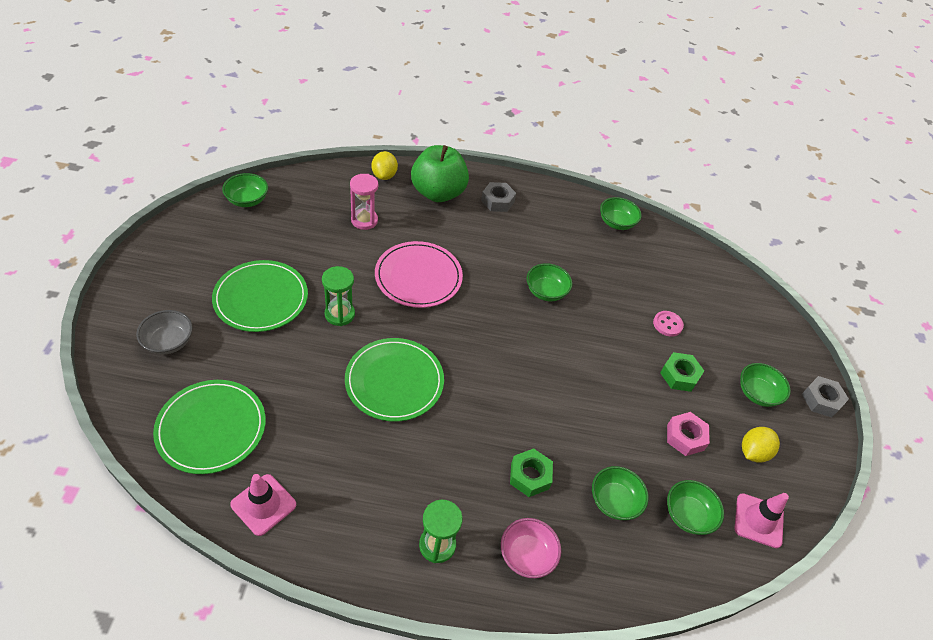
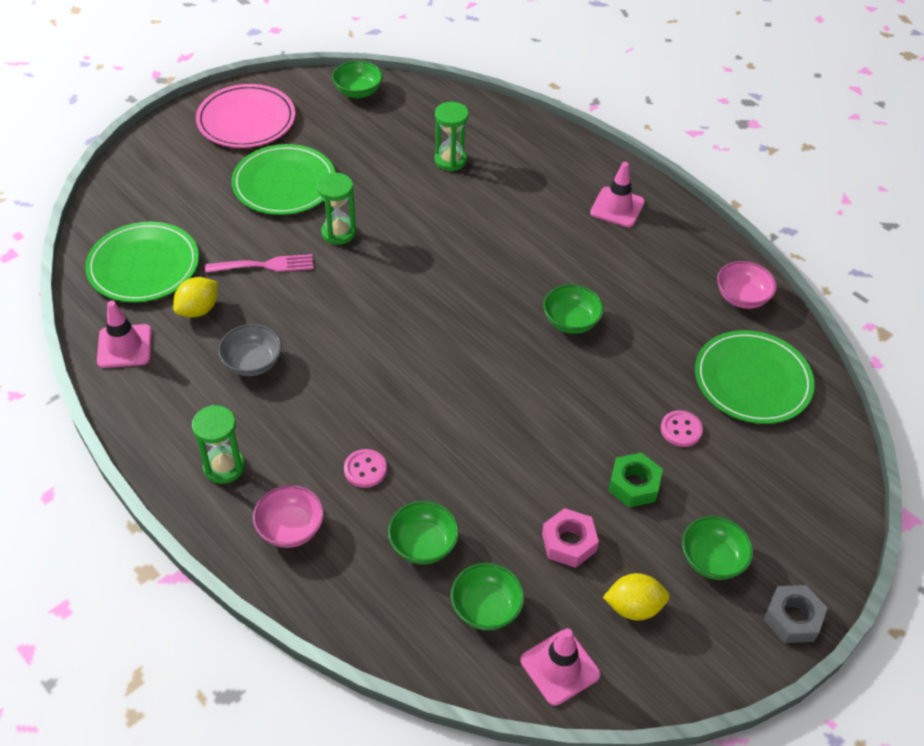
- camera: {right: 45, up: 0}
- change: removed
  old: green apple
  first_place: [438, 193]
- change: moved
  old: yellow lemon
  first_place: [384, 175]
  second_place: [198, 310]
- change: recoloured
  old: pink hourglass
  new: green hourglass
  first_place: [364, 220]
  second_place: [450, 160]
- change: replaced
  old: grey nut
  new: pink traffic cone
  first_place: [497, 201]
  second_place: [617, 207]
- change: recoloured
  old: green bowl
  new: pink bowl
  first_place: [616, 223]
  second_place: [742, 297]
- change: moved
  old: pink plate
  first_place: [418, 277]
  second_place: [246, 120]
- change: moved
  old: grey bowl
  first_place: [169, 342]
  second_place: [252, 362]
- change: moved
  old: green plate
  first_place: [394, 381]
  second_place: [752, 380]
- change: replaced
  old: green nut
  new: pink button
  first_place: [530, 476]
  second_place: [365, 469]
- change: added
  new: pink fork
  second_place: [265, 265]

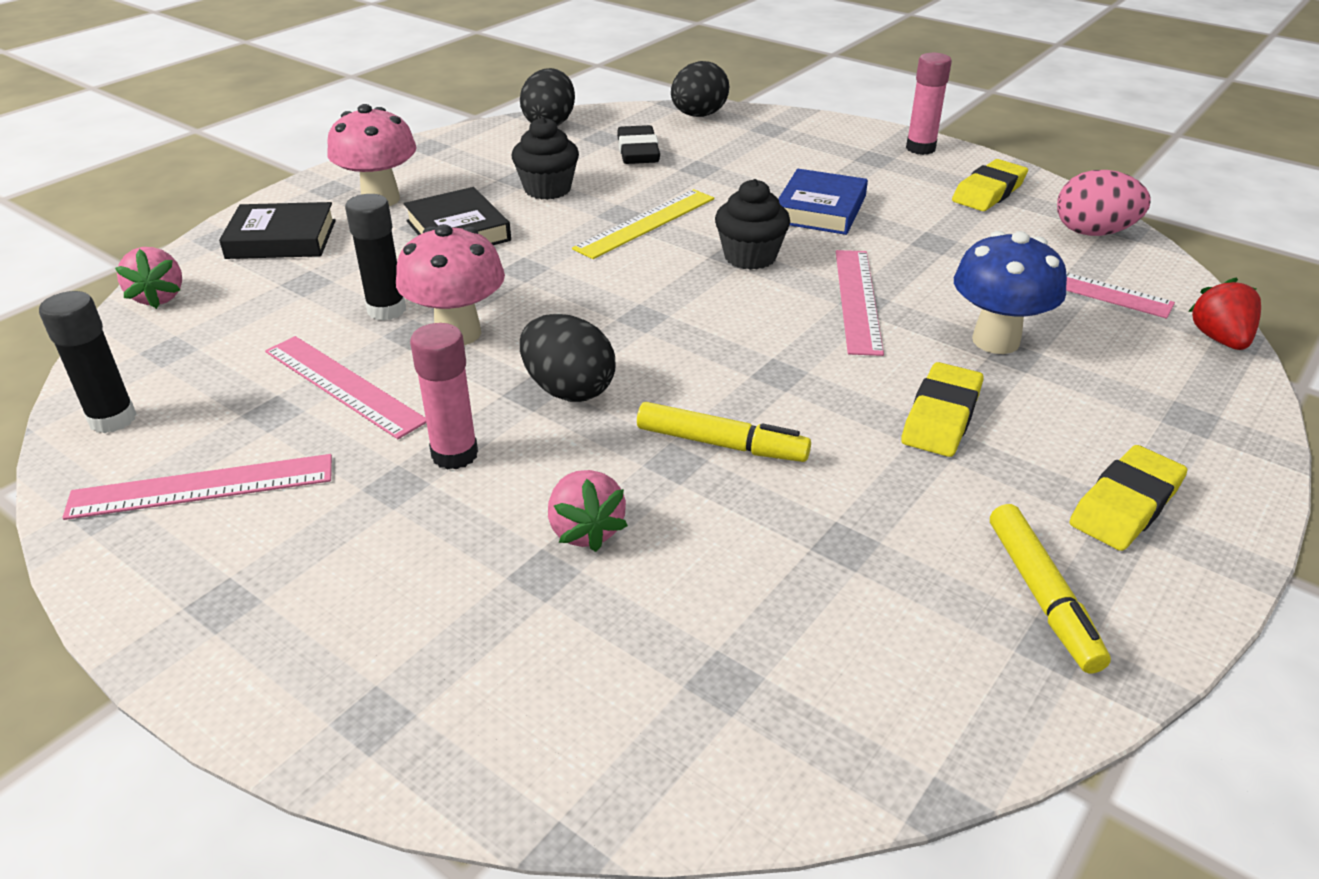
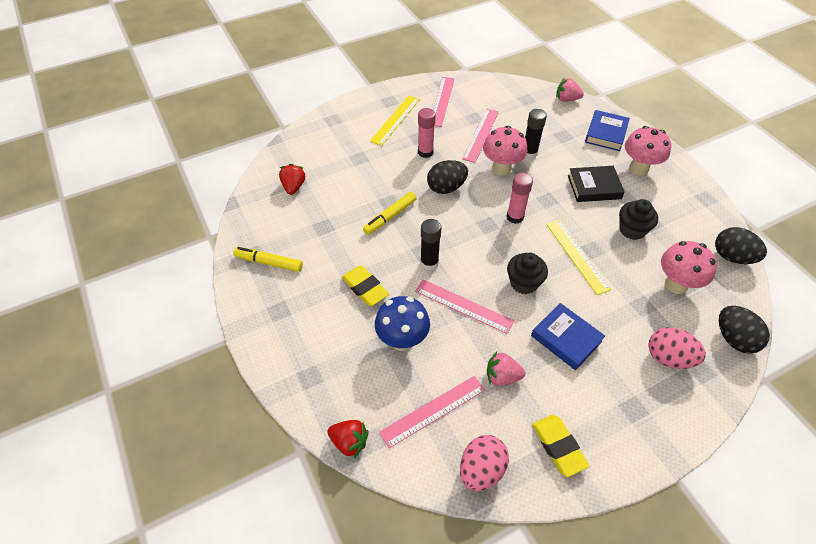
- camera: {right: 115, up: 15}
- change: moved
  old: pink glue stick
  first_place: [920, 148]
  second_place: [515, 217]
- change: replaced
  old: black eraser
  new: pink mushroom
  first_place: [638, 151]
  second_place: [676, 285]
- change: recoloured
  old: black book
  new: blue book
  first_place: [281, 239]
  second_place: [606, 133]
- change: moved
  old: black glue stick
  first_place: [112, 419]
  second_place: [429, 263]
- change: turned
  old: pink ruler
  first_place: [343, 385]
  second_place: [481, 135]
  degrees: -45
- change: removed
  old: yellow eraser
  first_place: [1125, 505]
- change: moved
  old: pink strawberry
  first_place: [585, 530]
  second_place: [502, 376]
- change: added
  new: yellow ruler
  second_place: [395, 120]
- change: added
  new: red strawberry
  second_place: [293, 187]
- change: added
  new: pink egg
  second_place: [668, 358]

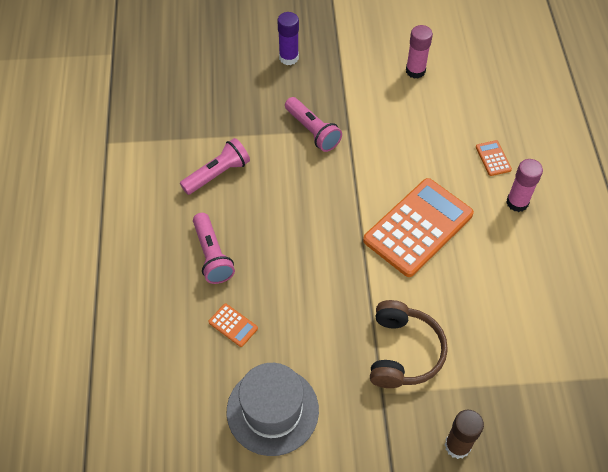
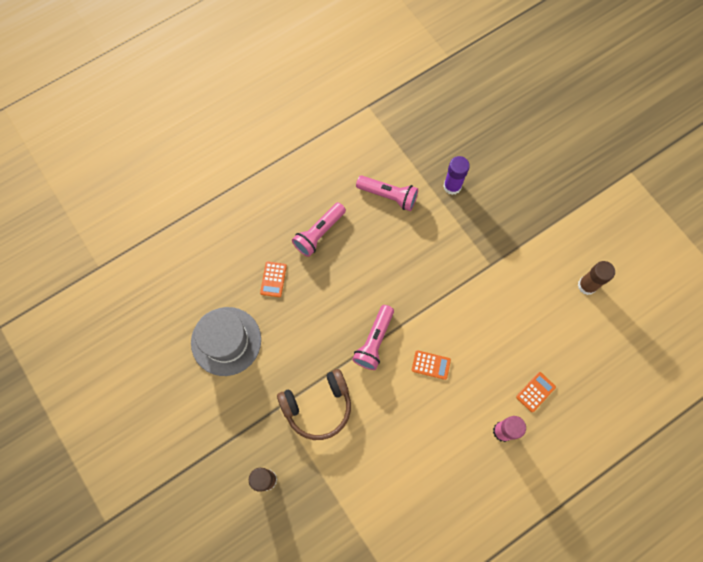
- camera: {right: 60, up: 15}
- change: moved
  old: purple glue stick
  first_place: [289, 58]
  second_place: [452, 186]
- change: recoloured
  old: pink glue stick
  new: brown glue stick
  first_place: [415, 71]
  second_place: [587, 285]
- change: moved
  old: pink flashlight
  first_place: [313, 131]
  second_place: [374, 341]
- change: resized
  old: orange calculator
  first_place: [418, 227]
  second_place: [431, 365]
  factor: 0.4

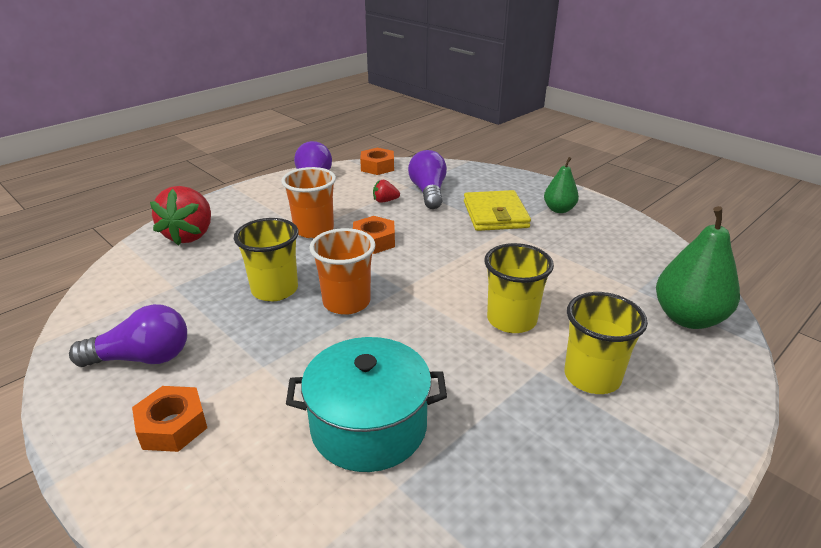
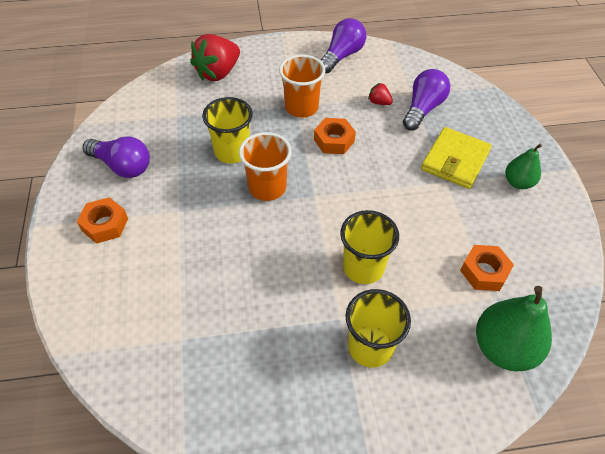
- camera: {right: 35, up: 20}
- change: moved
  old: orange nut
  first_place: [377, 167]
  second_place: [484, 272]
- change: removed
  old: turquoise pot
  first_place: [369, 426]

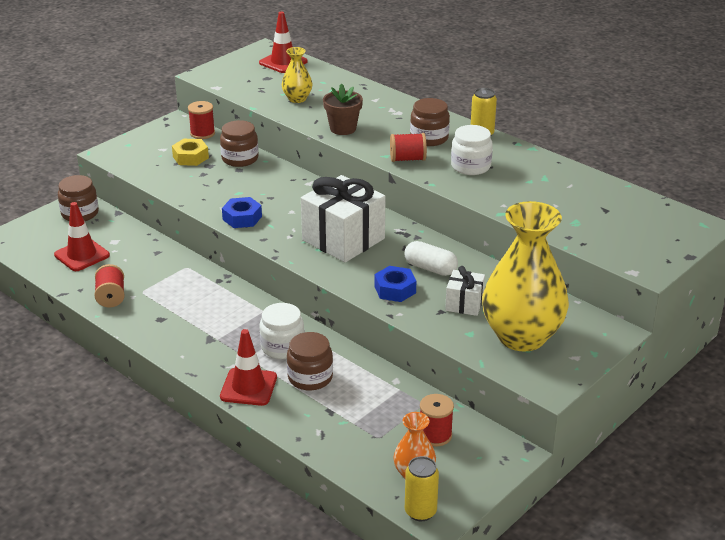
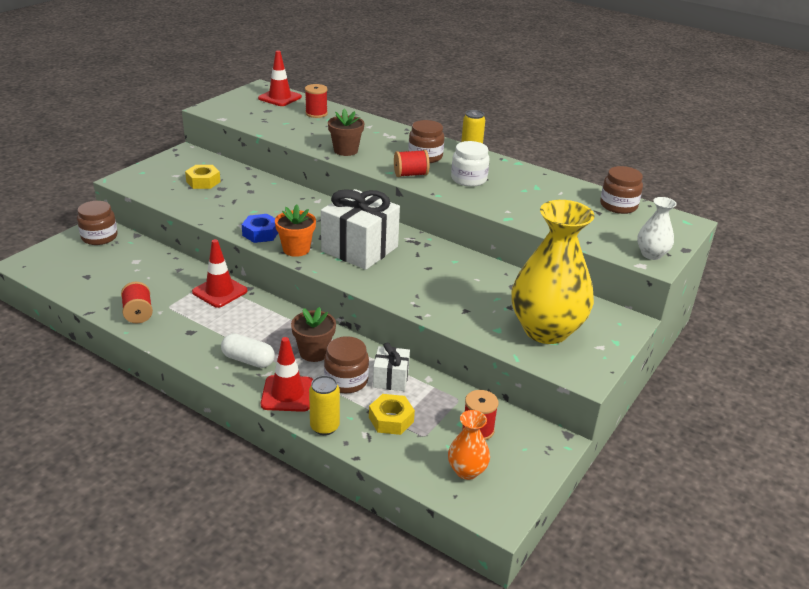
- camera: {right: -10, up: 0}
- change: removed
  old: yellow vase
  first_place: [297, 99]
- change: moved
  old: red spool
  first_place: [202, 133]
  second_place: [316, 113]
- change: moved
  old: brown jar
  first_place: [240, 159]
  second_place: [618, 205]
- change: moved
  old: red traffic cone
  first_place: [82, 255]
  second_place: [220, 291]
- change: moved
  old: white capsule
  first_place: [430, 268]
  second_place: [248, 360]
- change: removed
  old: blue nut
  first_place: [395, 289]
- change: moved
  old: white gift
  first_place: [464, 304]
  second_place: [391, 379]
- change: replaced
  old: white jar
  new: brown flower pot
  first_place: [282, 347]
  second_place: [314, 352]
- change: moved
  old: yellow can
  first_place: [420, 512]
  second_place: [324, 427]
- change: added
  new: white vase
  second_place: [651, 254]
- change: added
  new: orange flower pot
  second_place: [296, 249]
- change: added
  new: yellow nut
  second_place: [391, 419]

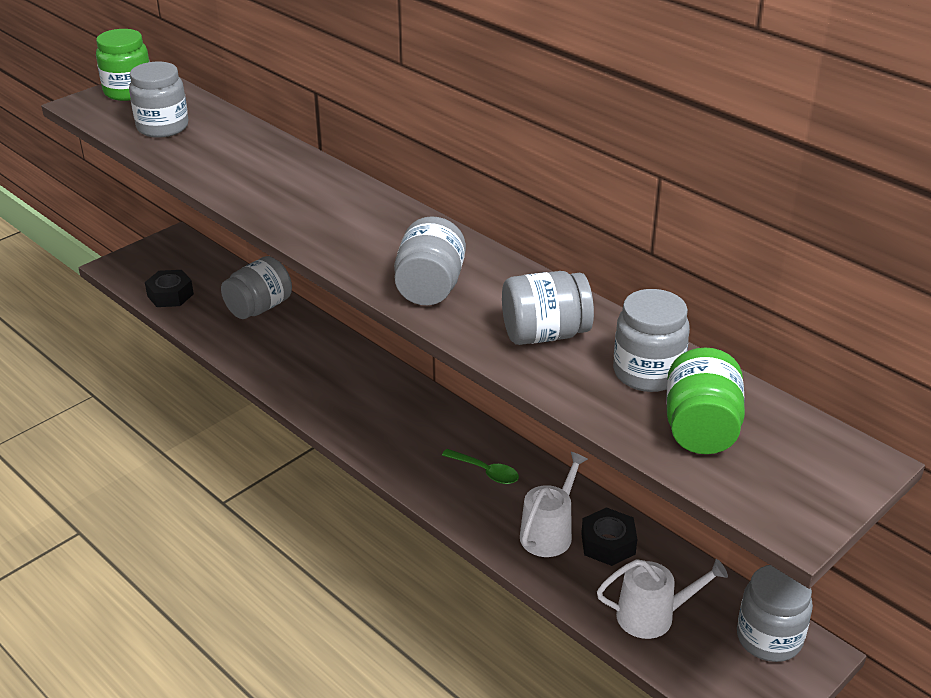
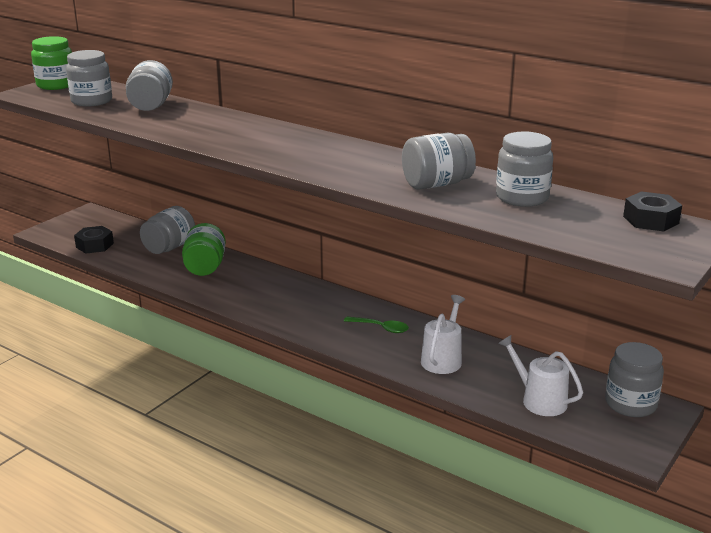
- camera: {right: -10, up: -10}
- change: moved
  old: grey jar
  first_place: [430, 287]
  second_place: [151, 106]
- change: moved
  old: green jar
  first_place: [700, 429]
  second_place: [205, 267]
- change: moved
  old: black nut
  first_place: [608, 544]
  second_place: [651, 220]
- change: turned
  old: white watering can
  first_place: [652, 616]
  second_place: [539, 400]
  degrees: -120

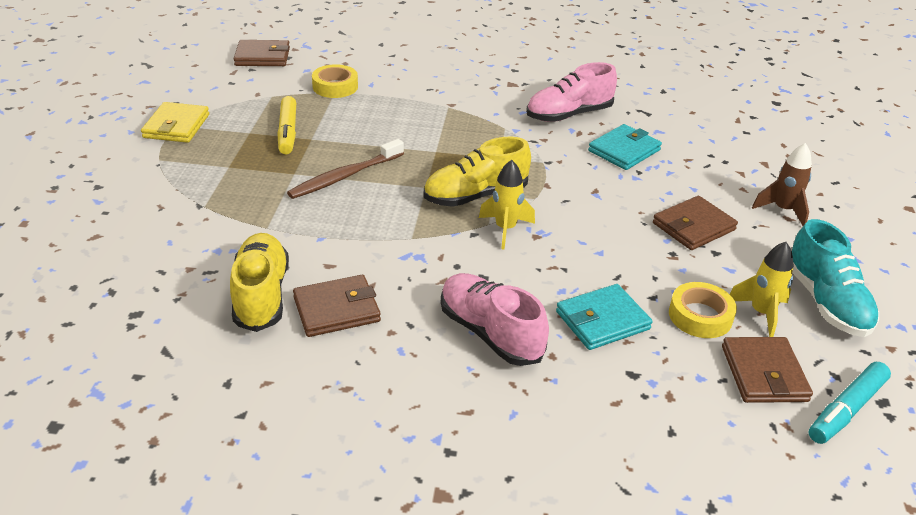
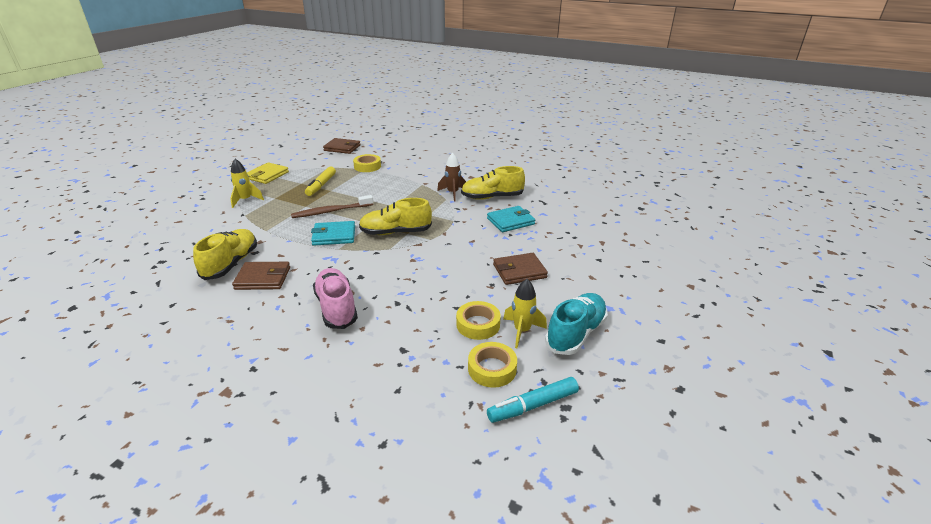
- camera: {right: 20, up: -5}
- change: recoloured
  old: pink shoe
  new: yellow shoe
  first_place: [569, 115]
  second_place: [492, 197]
- change: moved
  old: brown rocket
  first_place: [783, 210]
  second_place: [452, 193]
- change: moved
  old: yellow rocket
  first_place: [505, 229]
  second_place: [245, 200]
- change: turned
  old: turquoise shoe
  first_place: [826, 302]
  second_place: [575, 333]
  degrees: -150
- change: moved
  old: turquoise wallet
  first_place: [602, 320]
  second_place: [334, 236]
- change: replaced
  old: brown wallet
  new: yellow tape
  first_place: [764, 373]
  second_place: [492, 369]

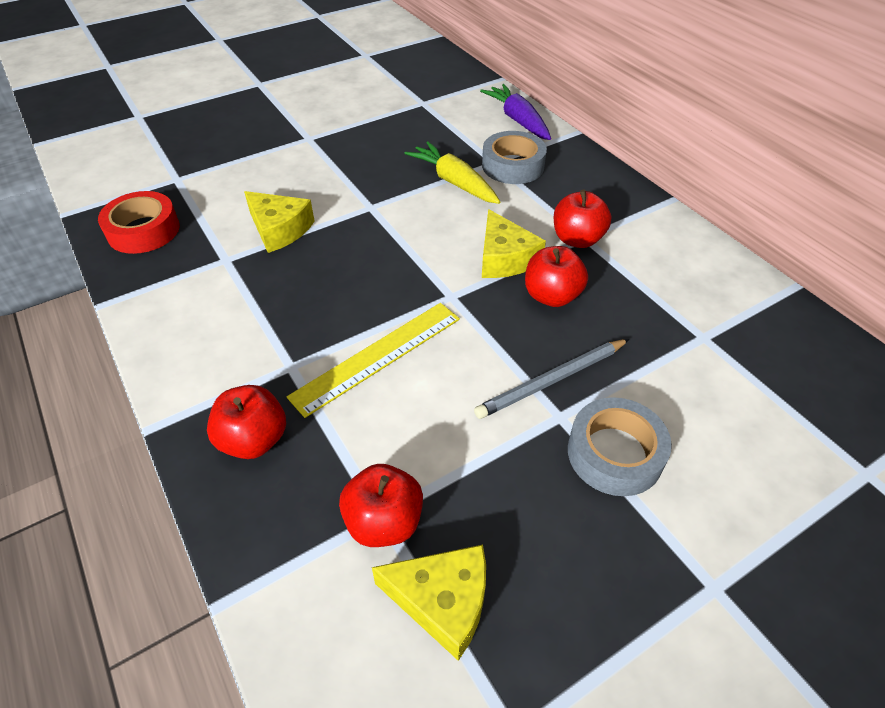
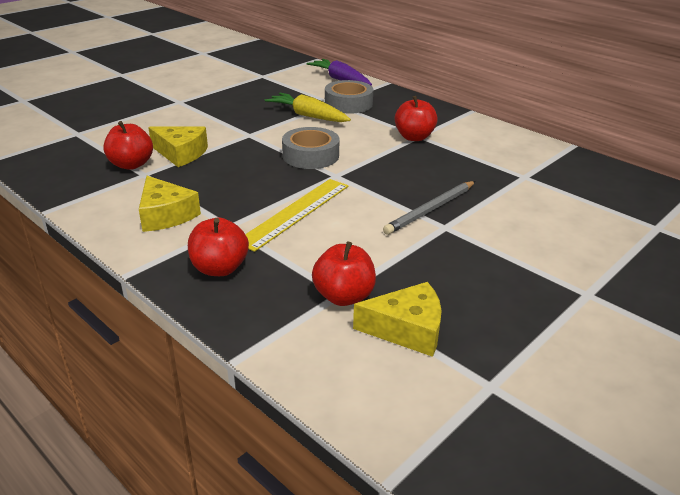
- camera: {right: -15, up: -15}
- change: removed
  old: red tape
  first_place: [143, 230]
- change: moved
  old: yellow cheese
  first_place: [504, 258]
  second_place: [165, 215]
- change: moved
  old: red apple
  first_place: [552, 296]
  second_place: [131, 165]
- change: moved
  old: grey tape
  first_place: [614, 453]
  second_place: [310, 155]

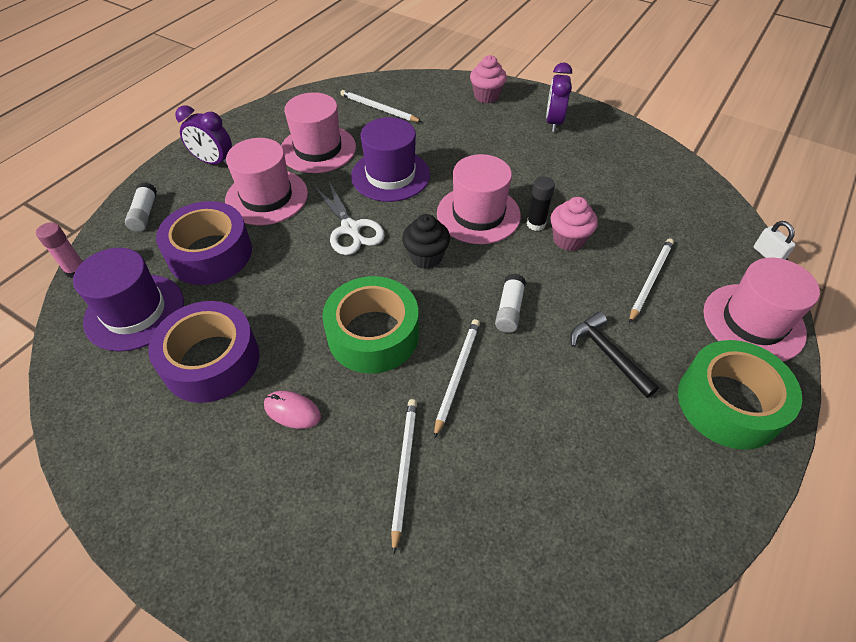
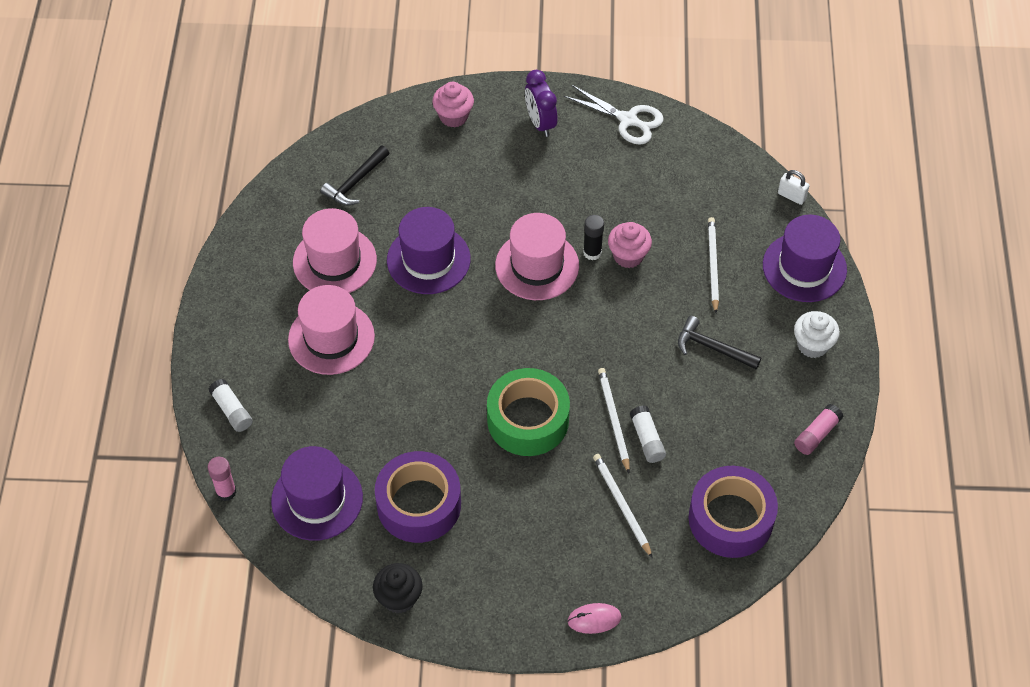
- camera: {right: -30, up: 5}
- change: replaced
  old: white pencil
  new: black hammer
  first_place: [378, 108]
  second_place: [355, 182]
- change: removed
  old: purple clock
  first_place: [214, 162]
- change: moved
  old: white scissors
  first_place: [350, 228]
  second_place: [628, 120]
- change: moved
  old: purple tape
  first_place: [210, 254]
  second_place: [730, 519]
- change: moved
  old: black cupcake
  first_place: [426, 257]
  second_place: [399, 598]
- change: recoloured
  old: pink hat
  new: purple hat
  first_place: [753, 322]
  second_place: [804, 267]
- change: moved
  old: white glue stick
  first_place: [509, 310]
  second_place: [647, 439]
- change: replaced
  old: green tape
  new: white cupcake
  first_place: [728, 403]
  second_place: [812, 345]
- change: moved
  old: pink mouse
  first_place: [292, 411]
  second_place: [594, 619]
- change: added
  new: pink glue stick
  second_place: [816, 434]

